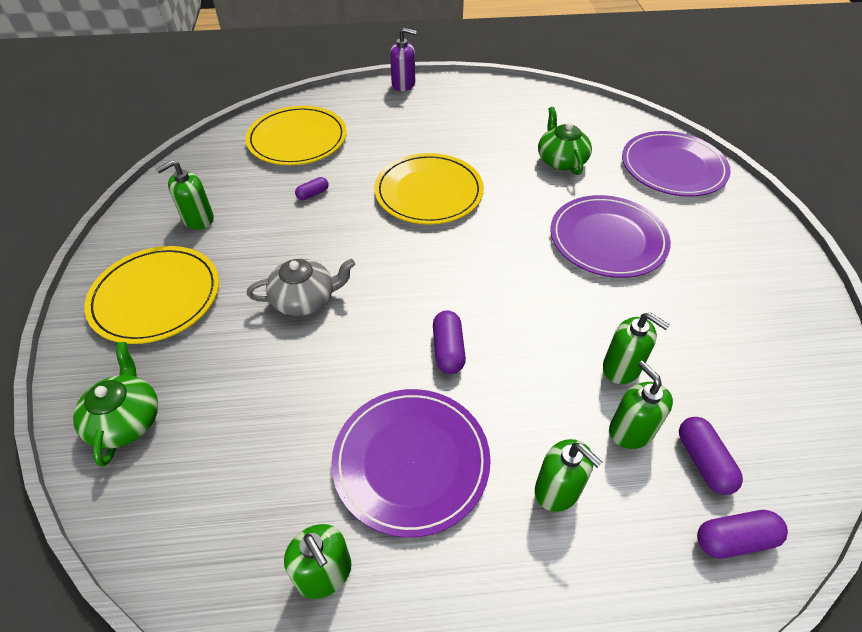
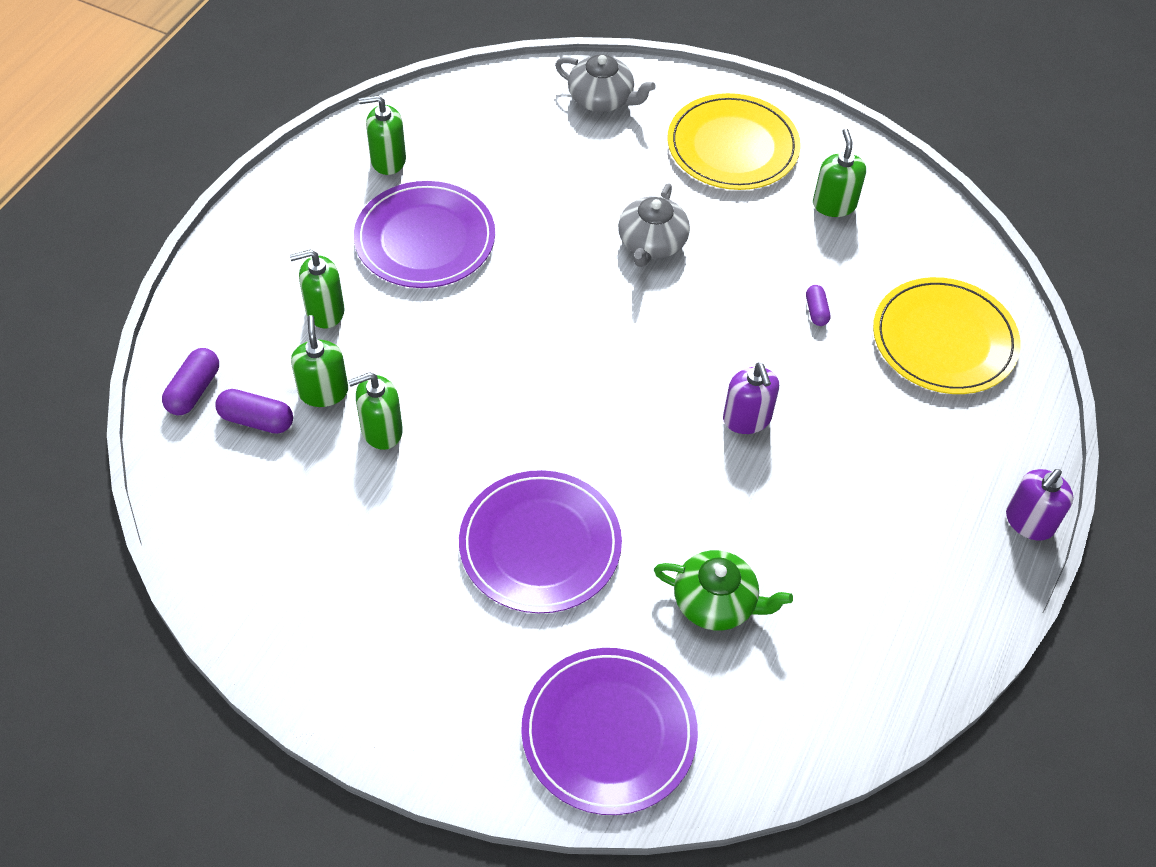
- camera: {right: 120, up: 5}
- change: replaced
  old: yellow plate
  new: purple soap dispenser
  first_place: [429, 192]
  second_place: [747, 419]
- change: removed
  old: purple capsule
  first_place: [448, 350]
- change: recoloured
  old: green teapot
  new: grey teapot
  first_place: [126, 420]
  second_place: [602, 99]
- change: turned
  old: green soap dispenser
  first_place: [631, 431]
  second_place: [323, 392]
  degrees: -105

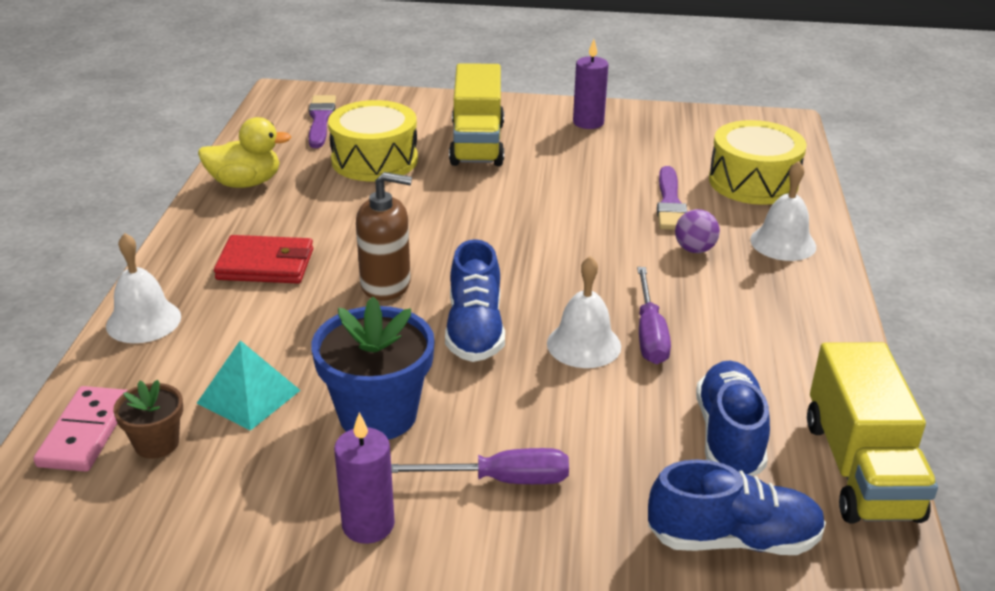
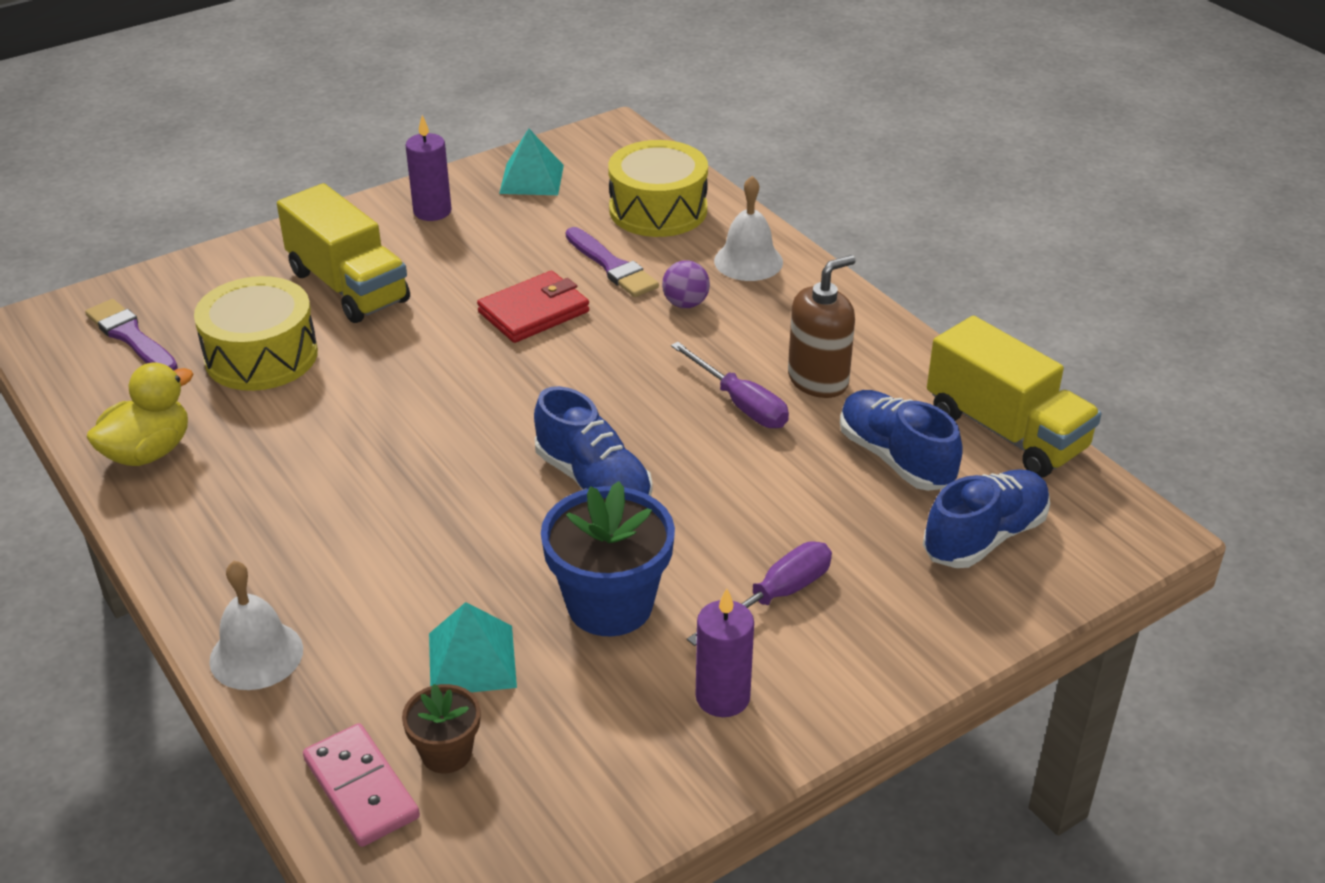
- camera: {right: -40, up: 5}
- change: moved
  old: brown soap dispenser
  first_place: [386, 284]
  second_place: [818, 380]
- change: moved
  old: red wallet
  first_place: [265, 264]
  second_place: [534, 312]
- change: removed
  old: white bell
  first_place: [584, 344]
- change: added
  new: turquoise pyramid
  second_place: [531, 179]

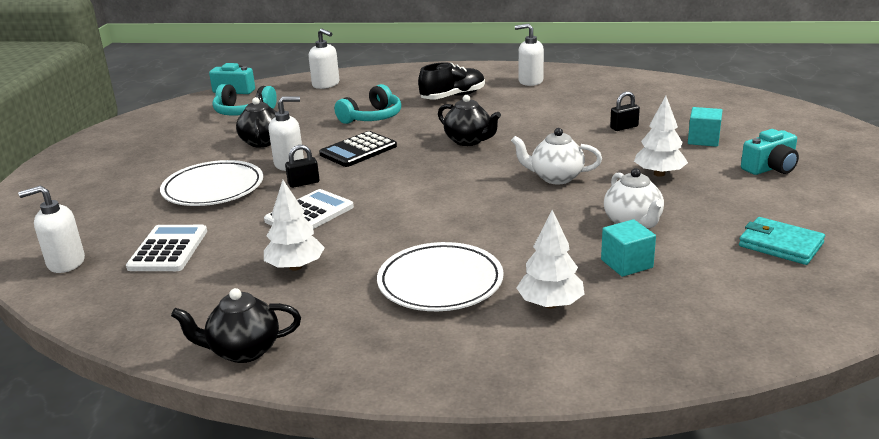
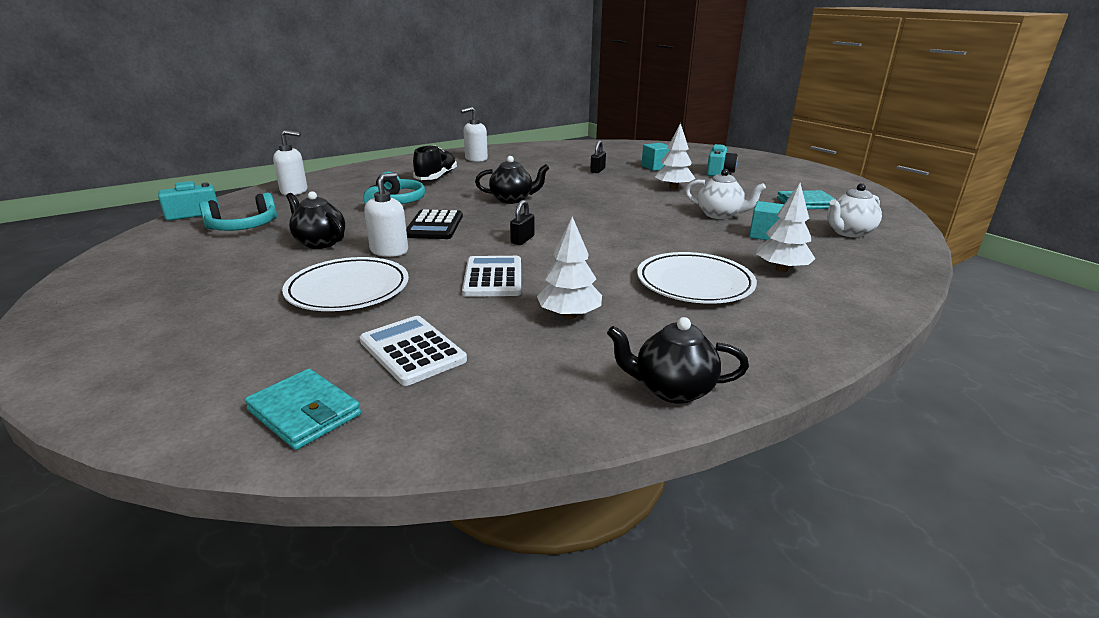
- camera: {right: -45, up: 0}
- change: moved
  old: white teapot
  first_place: [555, 178]
  second_place: [848, 232]
- change: moved
  old: black padlock
  first_place: [303, 183]
  second_place: [522, 240]
- change: replaced
  old: white soap dispenser
  new: turquoise wallet
  first_place: [65, 263]
  second_place: [304, 412]
- change: turned
  old: black teapot
  first_place: [243, 351]
  second_place: [672, 389]
  degrees: 60

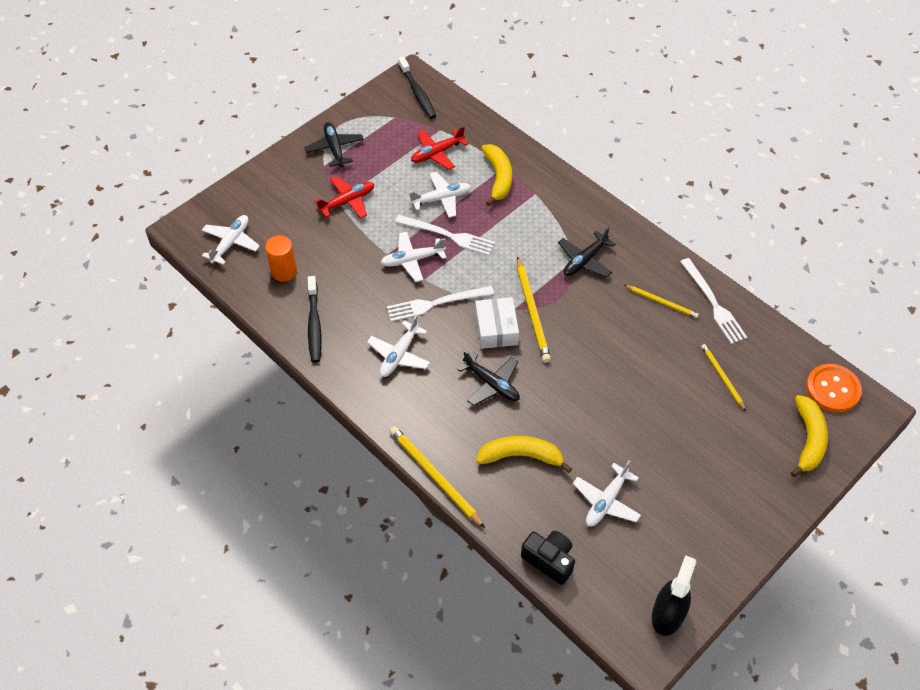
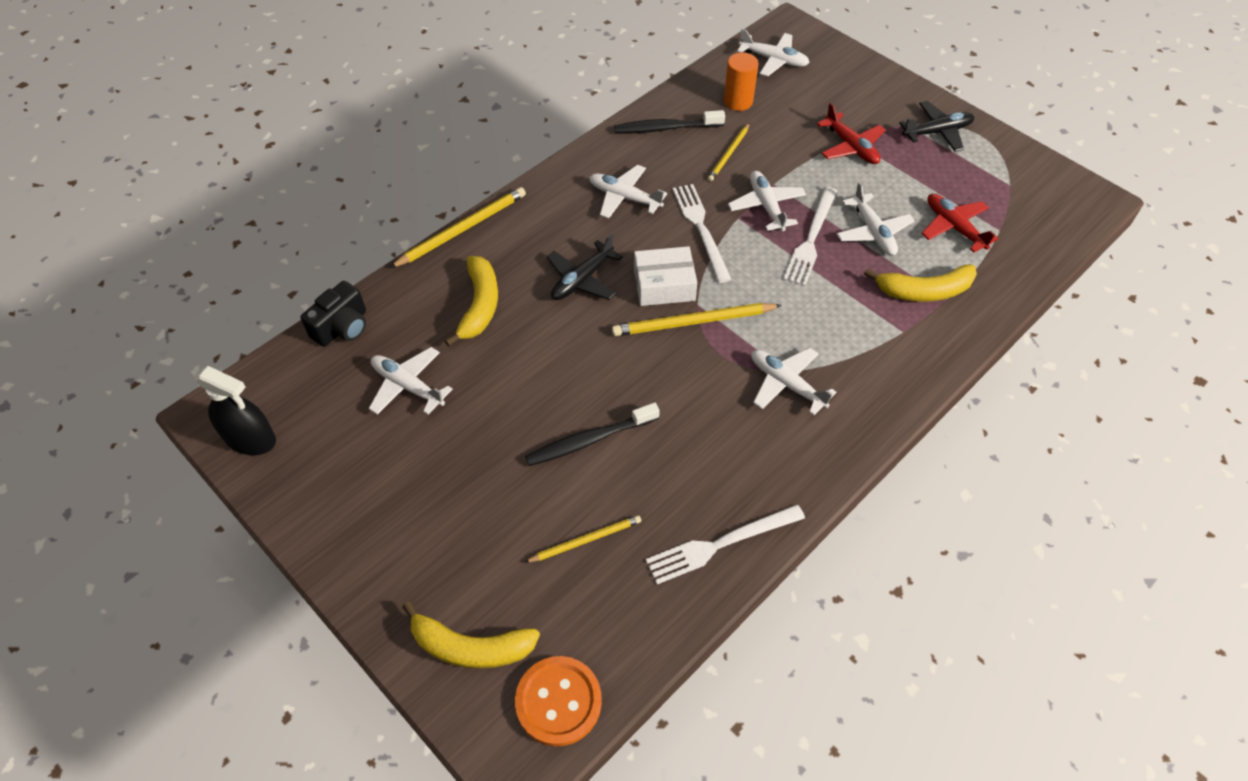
- camera: {right: 90, up: 0}
- change: moved
  old: black toothbrush
  first_place: [417, 93]
  second_place: [590, 440]
- change: recoloured
  old: black plane
  new: white plane
  first_place: [584, 260]
  second_place: [786, 384]
- change: moved
  old: yellow pencil
  first_place: [662, 302]
  second_place: [729, 154]

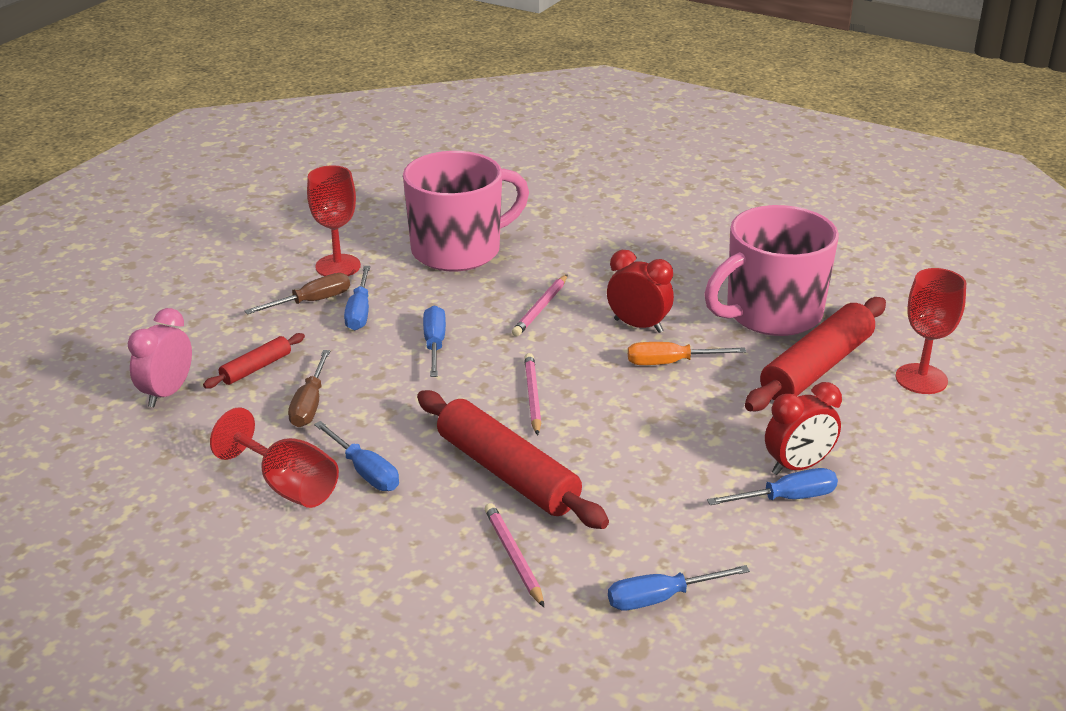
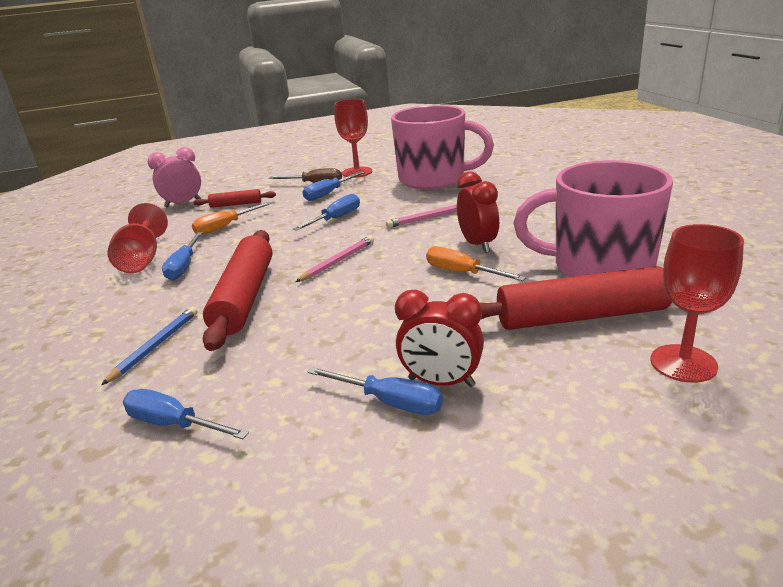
- camera: {right: 45, up: -5}
- change: recoloured
  old: brown screwdriver
  new: orange screwdriver
  first_place: [310, 404]
  second_place: [225, 227]
- change: recoloured
  old: pink pencil
  new: blue pencil
  first_place: [514, 556]
  second_place: [156, 346]

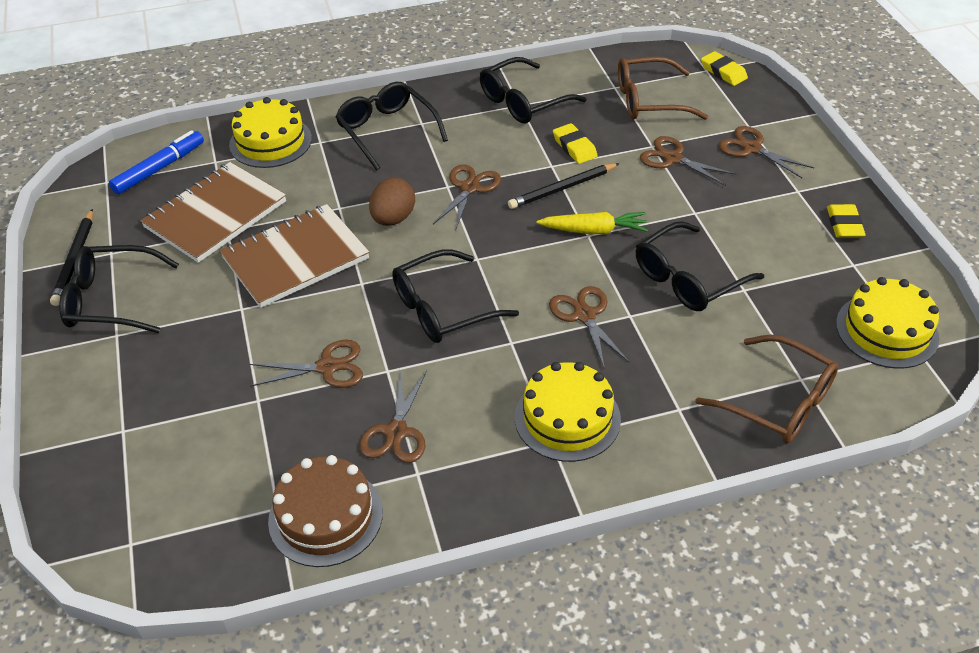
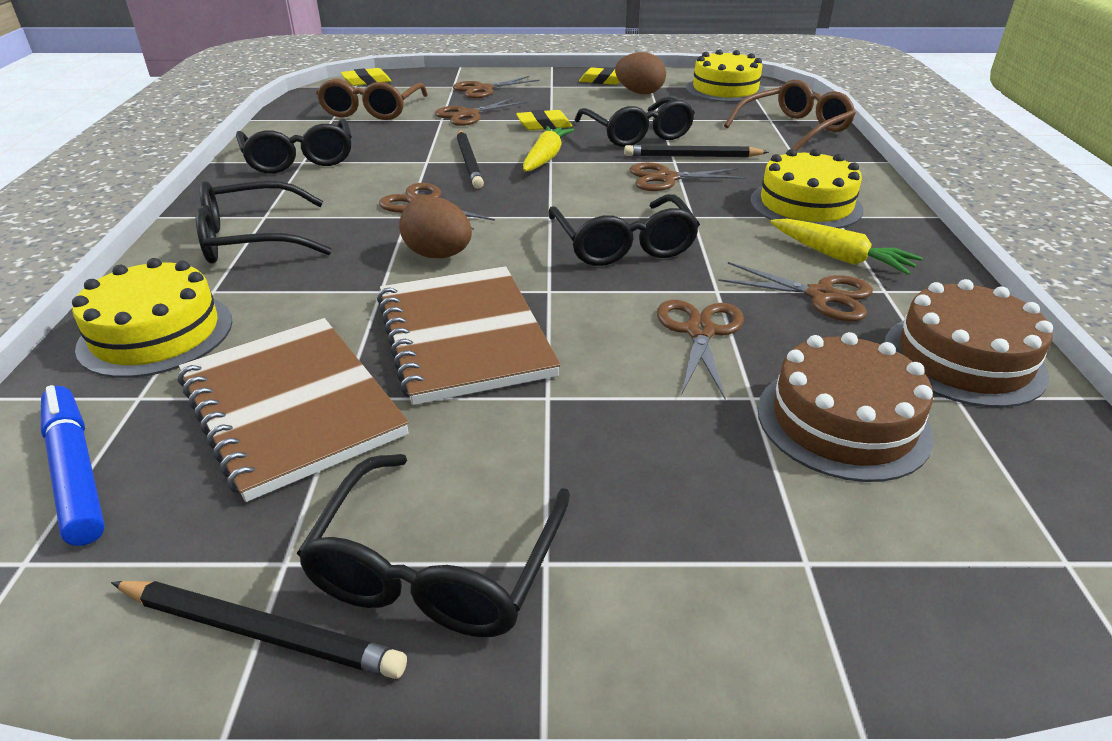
- camera: {right: -75, up: -10}
- change: moved
  old: yellow eraser
  first_place: [574, 147]
  second_place: [544, 125]
- change: added
  new: brown egg
  second_place: [639, 93]
- change: added
  new: black pencil
  second_place: [692, 156]
- change: added
  new: yellow carrot
  second_place: [839, 257]
- change: added
  new: brown cake
  second_place: [842, 421]

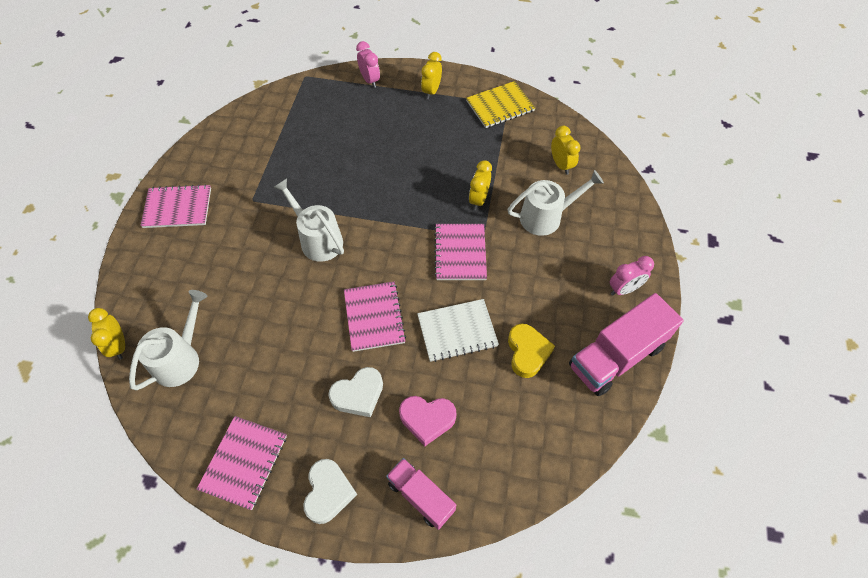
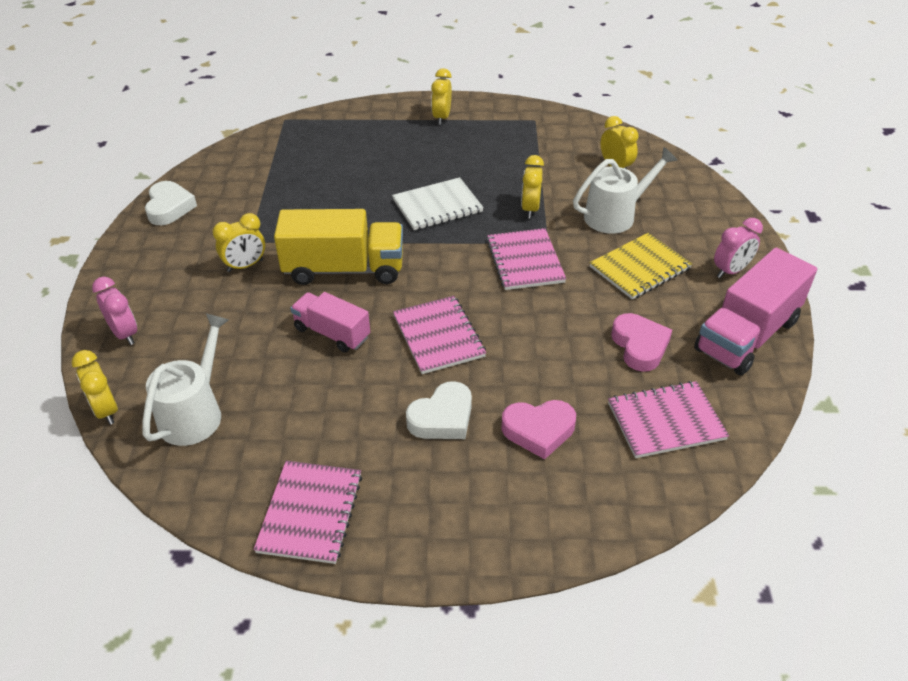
- camera: {right: -10, up: -15}
- change: moved
  old: pink clock
  first_place: [370, 80]
  second_place: [125, 334]
- change: moved
  old: yellow notebook
  first_place: [500, 106]
  second_place: [640, 268]
- change: replaced
  old: white watering can
  new: yellow truck
  first_place: [317, 239]
  second_place: [344, 269]
- change: moved
  old: pink notebook
  first_place: [177, 208]
  second_place: [666, 421]
- change: moved
  old: white notebook
  first_place: [457, 331]
  second_place: [437, 206]
- change: recoloured
  old: yellow heart
  new: pink heart
  first_place: [527, 352]
  second_place: [639, 346]
- change: moved
  old: pink truck
  first_place: [421, 496]
  second_place: [332, 333]
- change: moved
  old: white heart
  first_place: [328, 492]
  second_place: [169, 207]
- change: added
  new: yellow clock
  second_place: [245, 266]

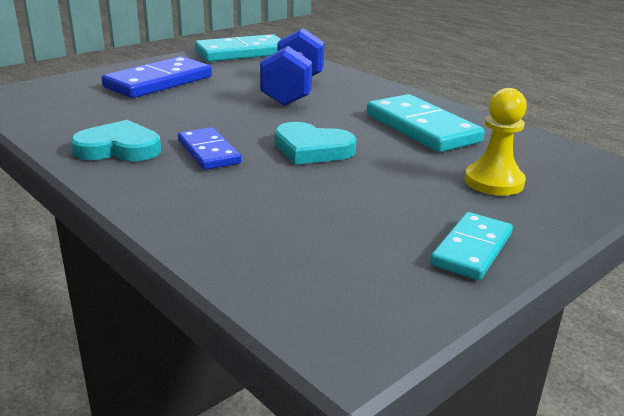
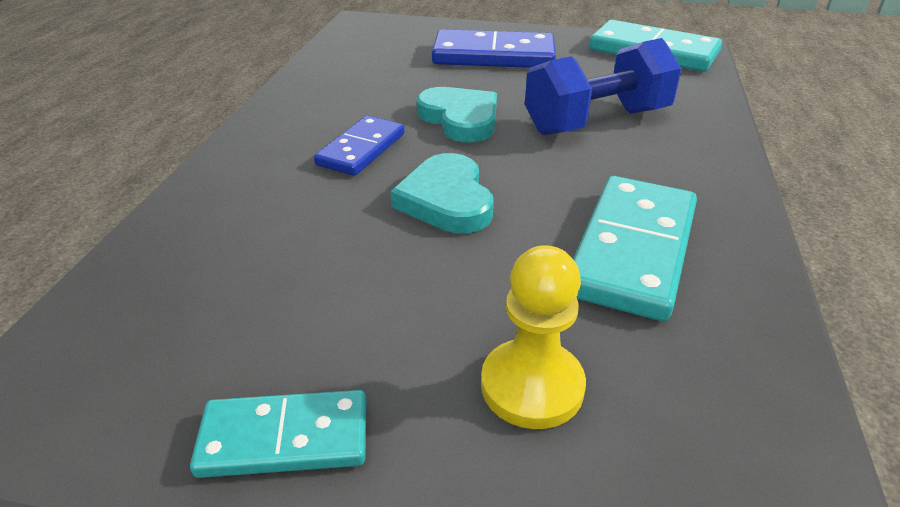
- camera: {right: 55, up: 10}
- change: moved
  old: turquoise heart
  first_place: [119, 148]
  second_place: [460, 119]

